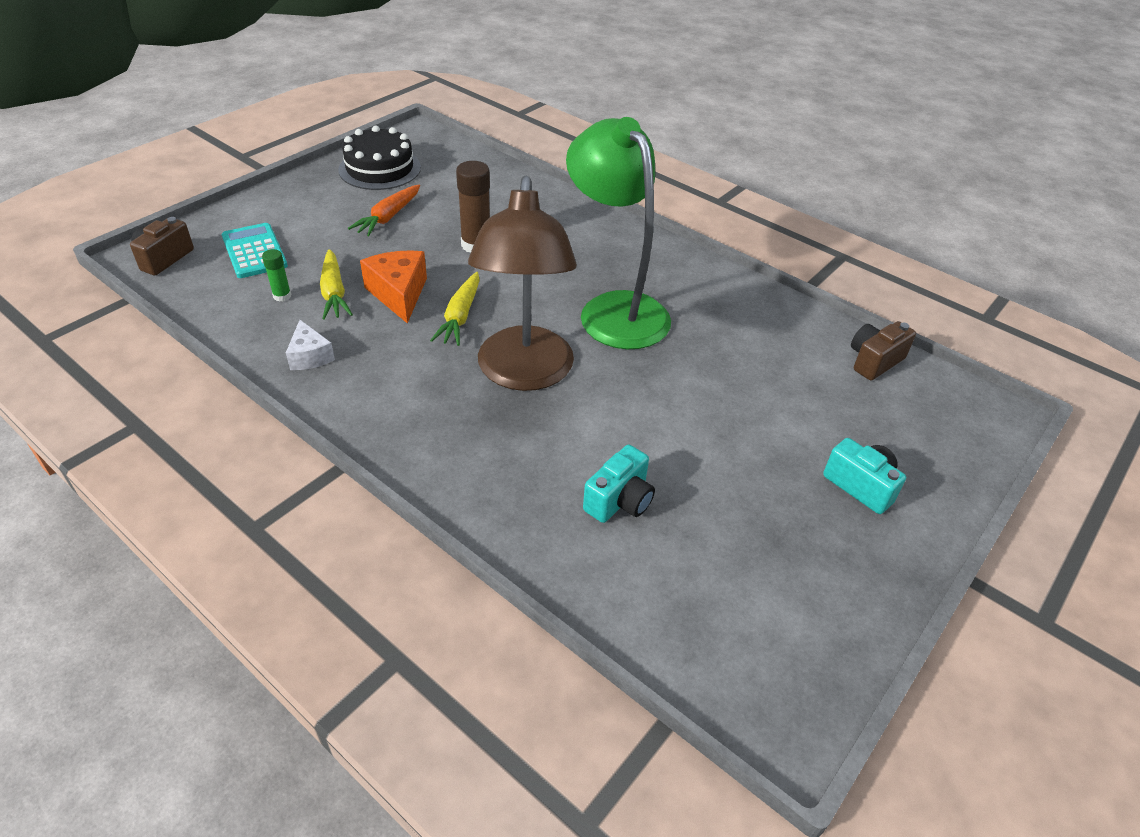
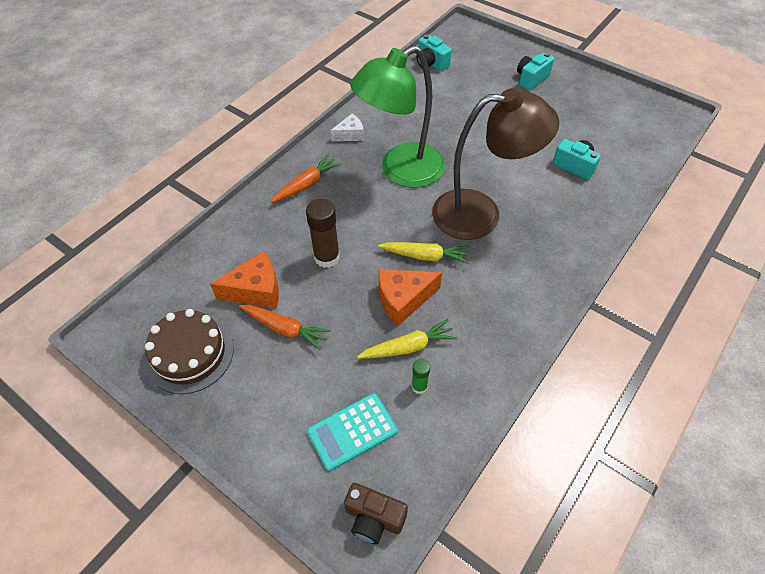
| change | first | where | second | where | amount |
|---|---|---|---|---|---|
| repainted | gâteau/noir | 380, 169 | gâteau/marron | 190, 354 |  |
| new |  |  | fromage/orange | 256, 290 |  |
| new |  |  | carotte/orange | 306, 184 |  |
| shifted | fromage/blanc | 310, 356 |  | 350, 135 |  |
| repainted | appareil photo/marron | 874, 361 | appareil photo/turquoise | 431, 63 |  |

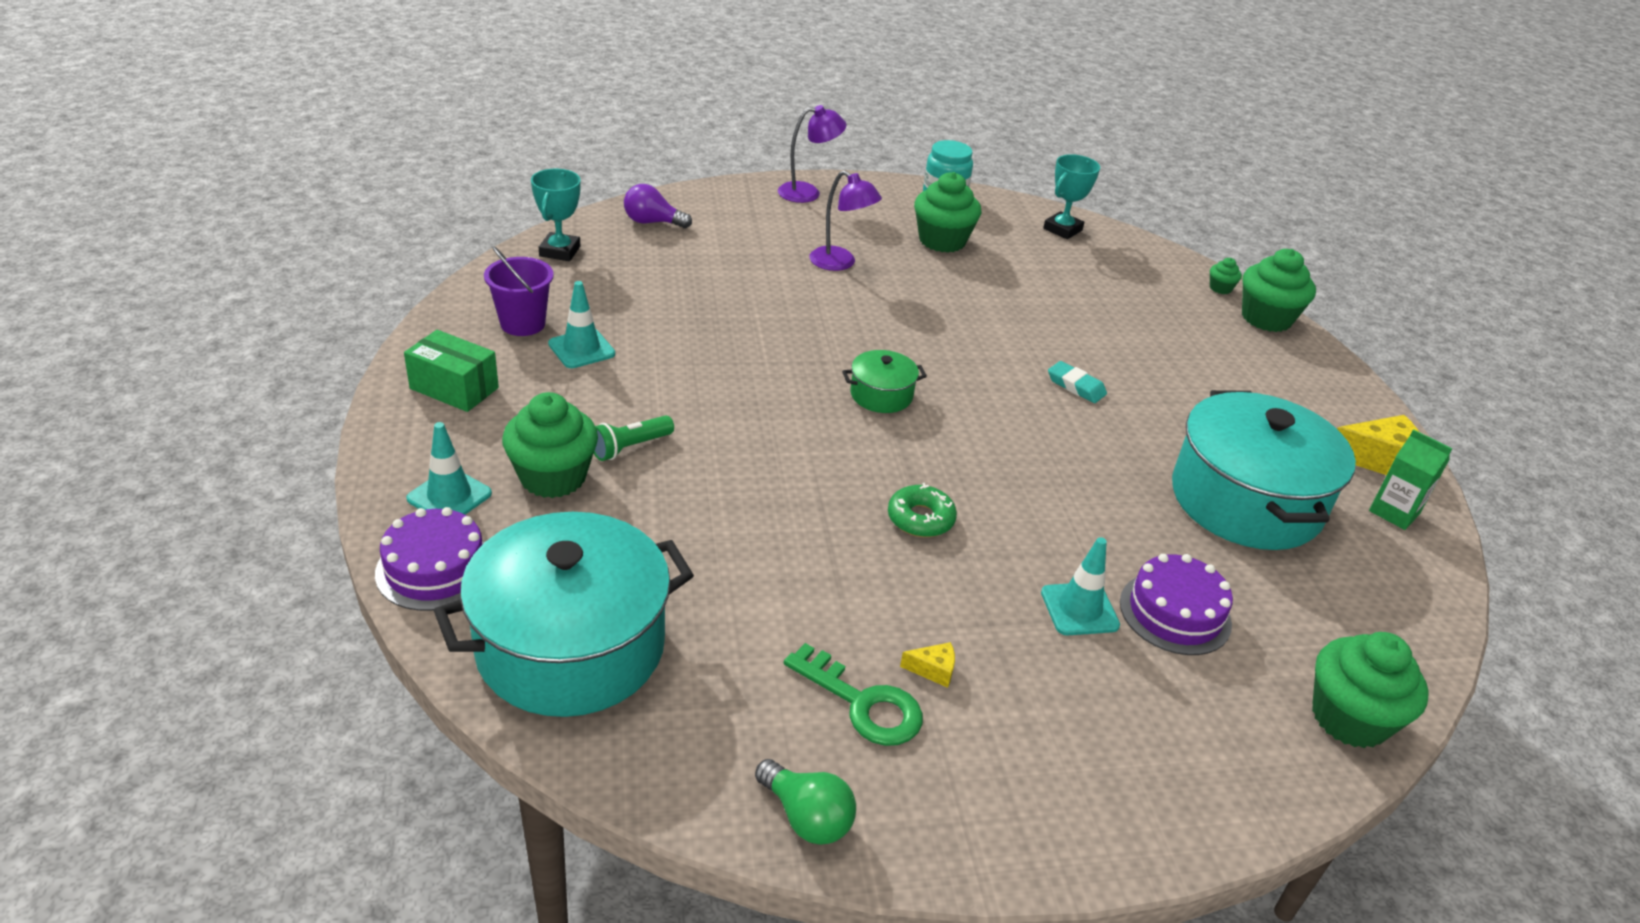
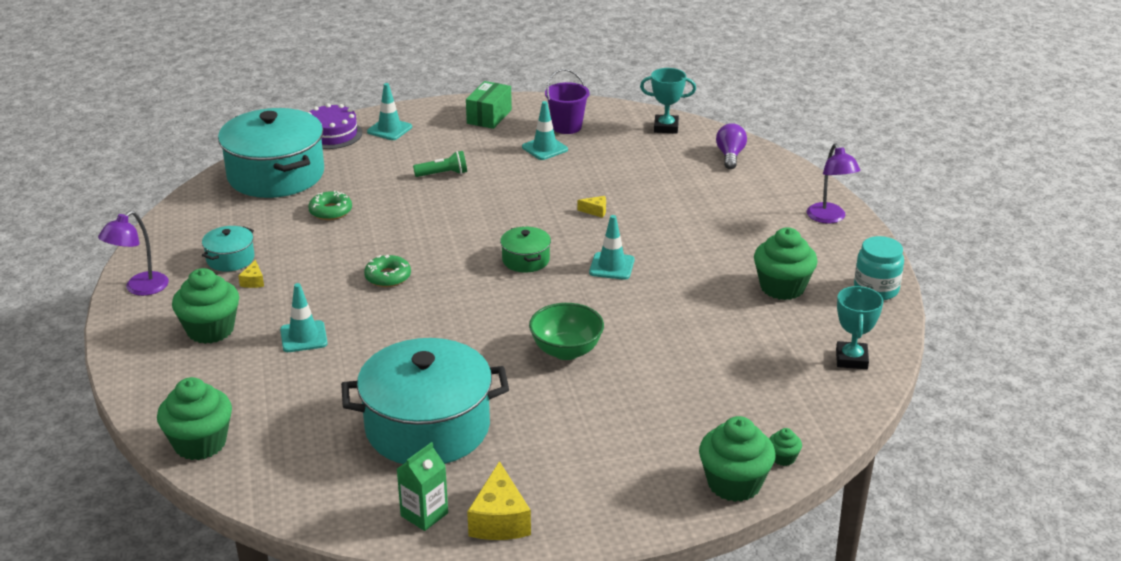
| change | first | where | second | where | amount |
|---|---|---|---|---|---|
| shifted | lampe/violet | 840, 263 |  | 140, 288 |  |
| shifted | muffin/vert | 553, 477 |  | 210, 330 |  |
| swapped | clé/vert | 862, 703 | marmite/turquoise | 230, 259 |  |
| new |  |  | beignet/vert | 330, 211 |  |
| rotated | lampe de poche/vert | 629, 447 |  | 443, 174 | 120 degrees clockwise |
| swapped | gomme/turquoise | 1076, 386 | bol/vert | 566, 351 |  |
| new |  |  | fromage/jaune | 595, 211 |  |
| new |  |  | cône de chantier/turquoise | 611, 266 |  |
| rotated | trophée/turquoise | 1062, 229 |  | 851, 359 | 60 degrees clockwise |
| gone | ampoule/vert | 806, 817 |  |  |  |
| gone | gâteau/violet | 1175, 613 |  |  |  |

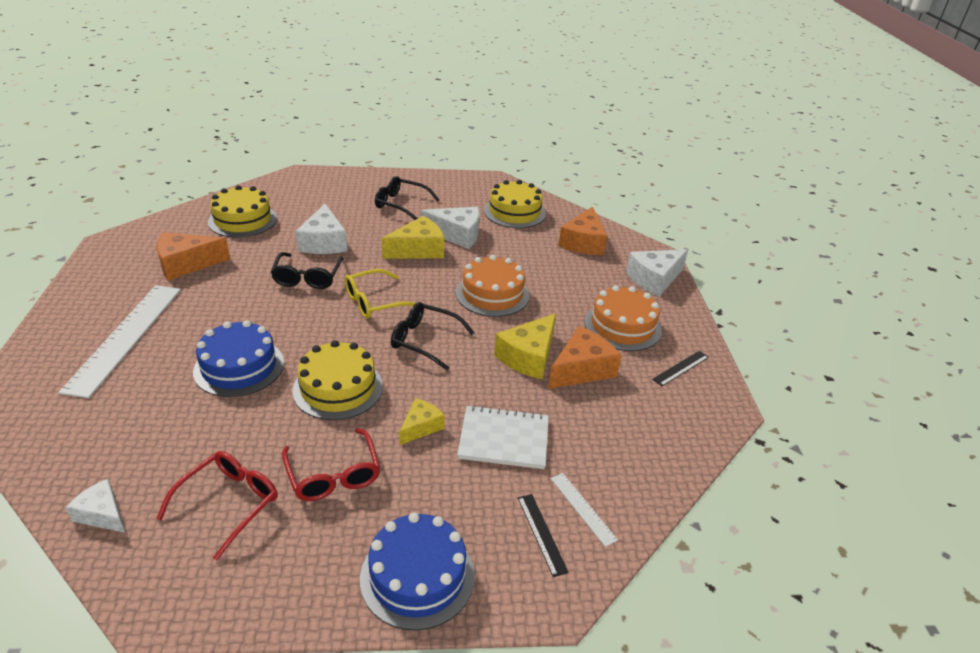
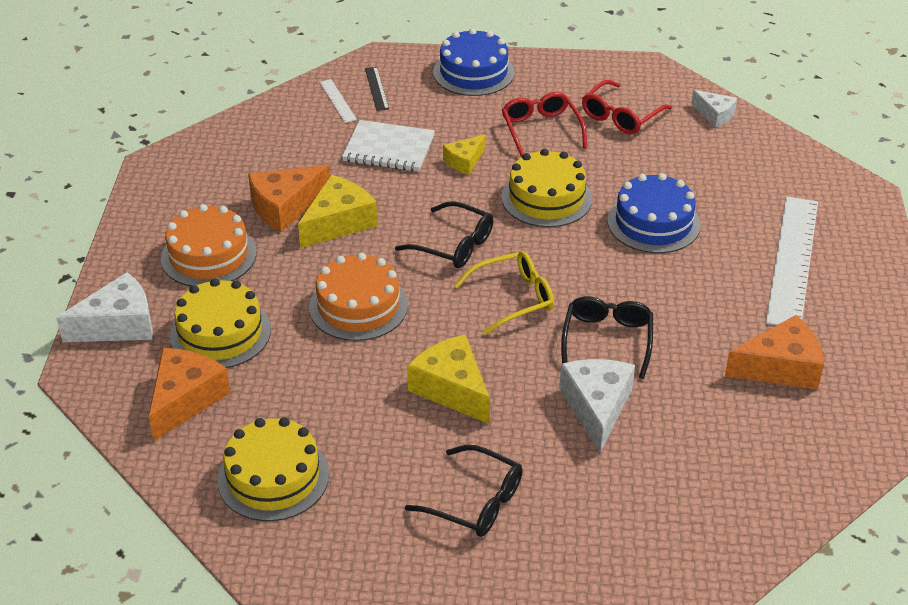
| change | first | where | second | where | amount |
|---|---|---|---|---|---|
| shifted | gâteau/jaune | 242, 220 |  | 220, 333 |  |
| rotated | fromage/jaune | 418, 250 |  | 451, 389 | 75 degrees clockwise |
| gone | fromage/blanc | 457, 235 |  |  |  |
| gone | règle/noir | 681, 368 |  |  |  |

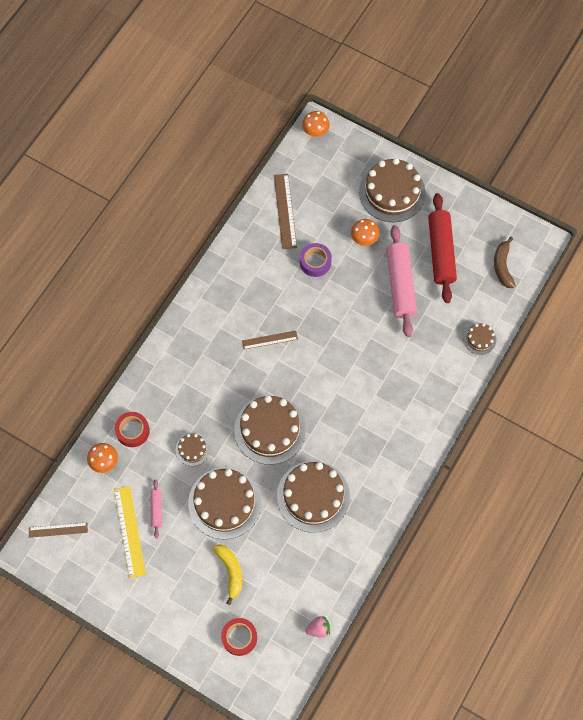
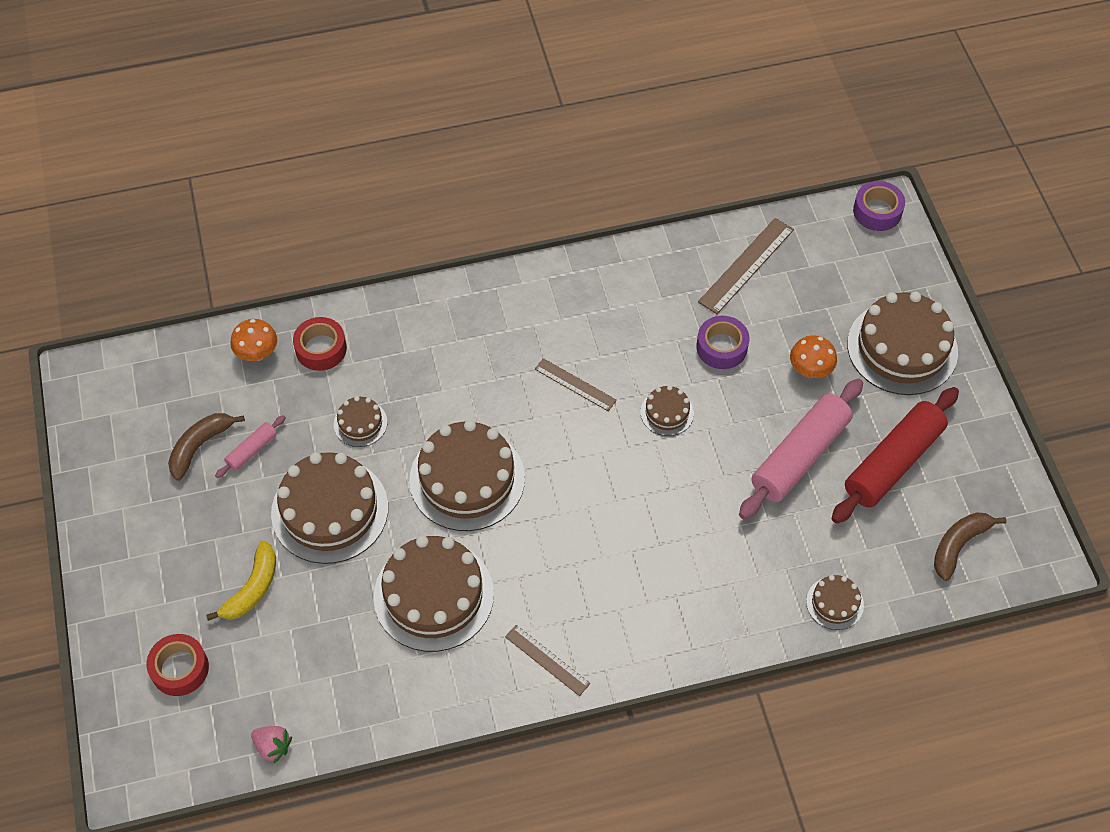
| change | first | where | second | where | amount |
|---|---|---|---|---|---|
| swapped | règle/jaune | 129, 531 | banane/marron | 200, 446 |  |
| shifted | règle/marron | 58, 530 |  | 547, 660 |  |
| new |  |  | gâteau/marron | 667, 412 |  |
| swapped | champignon/orange | 315, 131 | ruban adhésif/violet | 877, 211 |  |

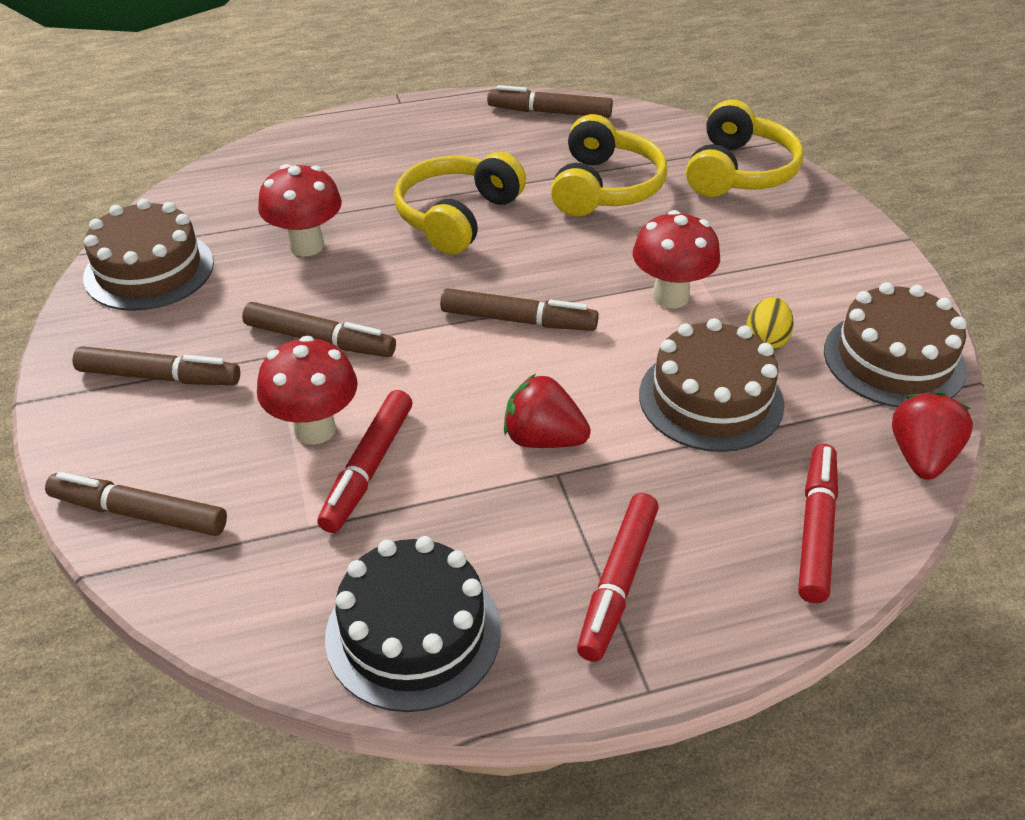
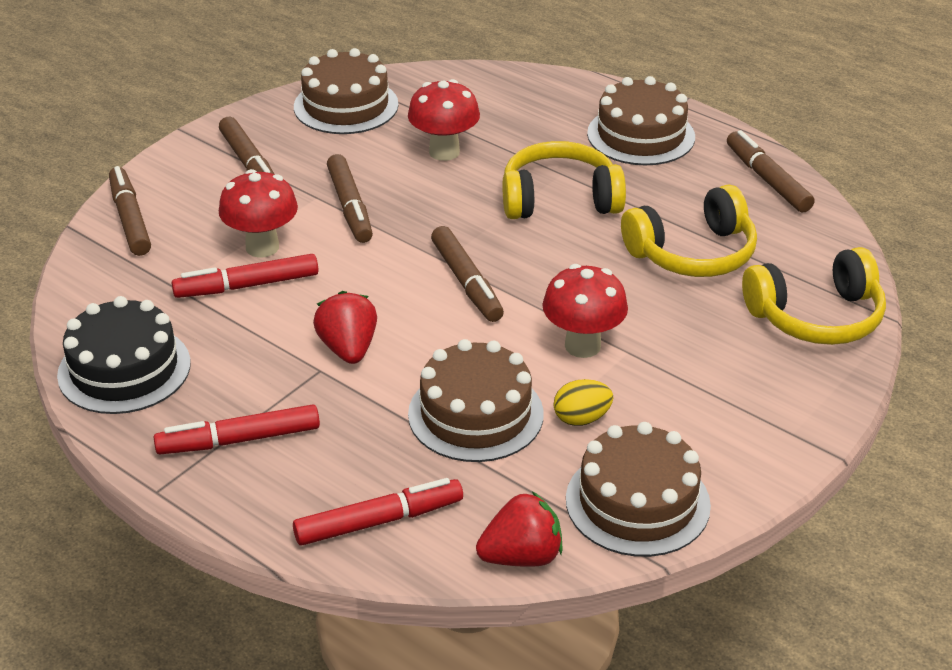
| change | first | where | second | where | amount |
|---|---|---|---|---|---|
| new |  |  | gâteau/marron | 641, 135 |  |

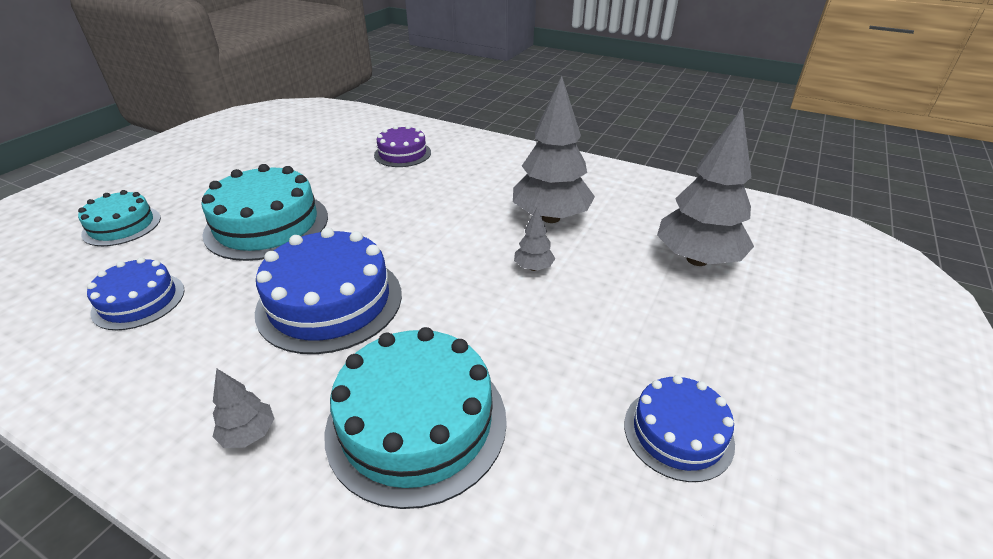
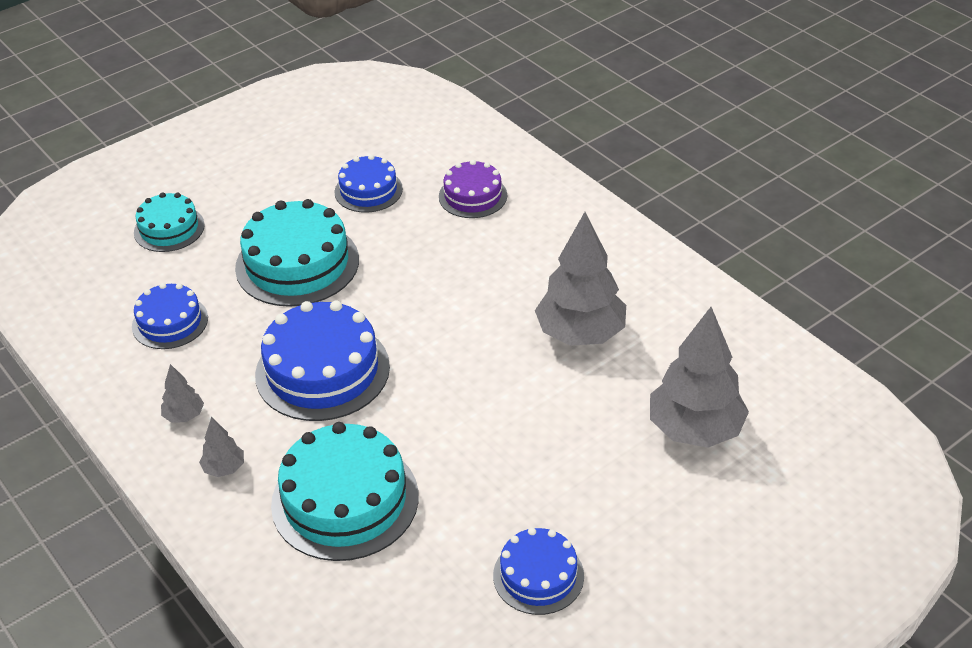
| change | first | where | second | where | amount |
|---|---|---|---|---|---|
| shifted | arbre/gris | 533, 267 |  | 184, 416 |  |
| new |  |  | gâteau/bleu | 368, 190 |  |

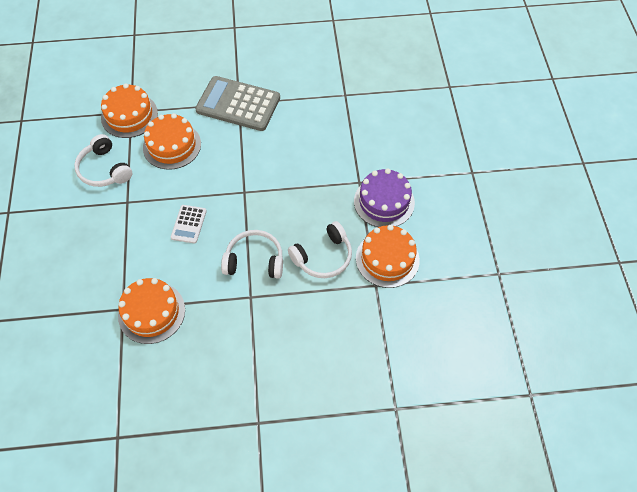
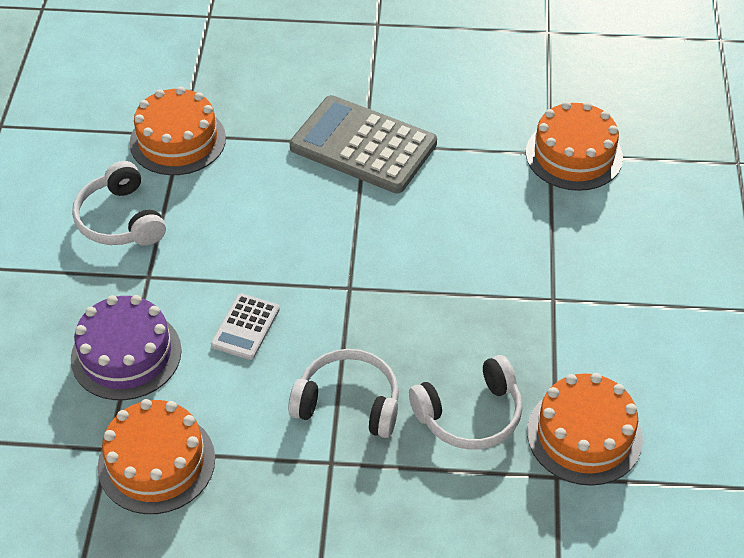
| change | first | where | second | where | amount |
|---|---|---|---|---|---|
| shifted | gâteau/violet | 384, 202 |  | 126, 354 |  |
| shifted | gâteau/orange | 172, 145 |  | 574, 155 |  |

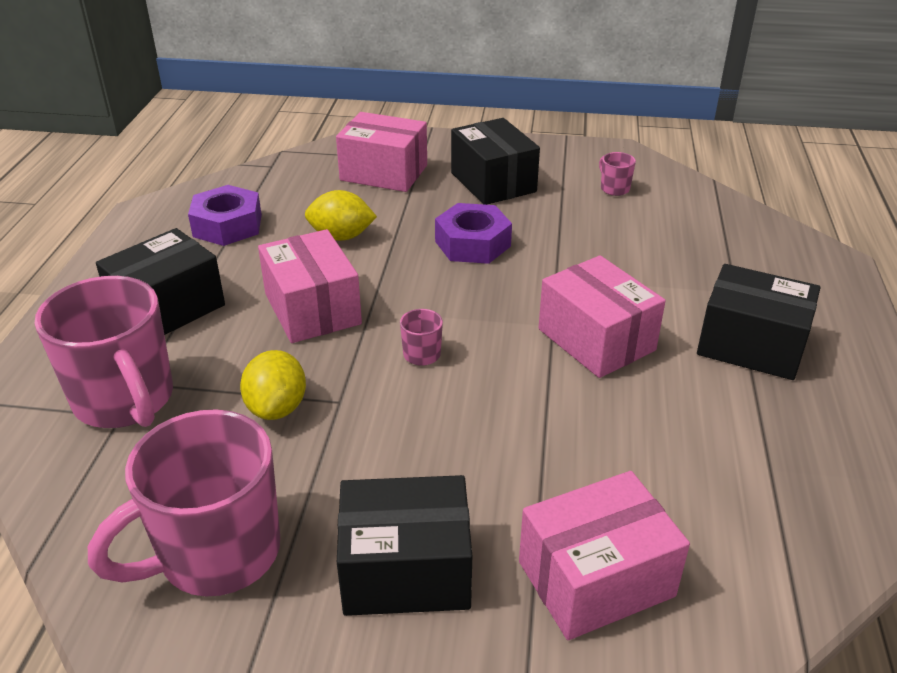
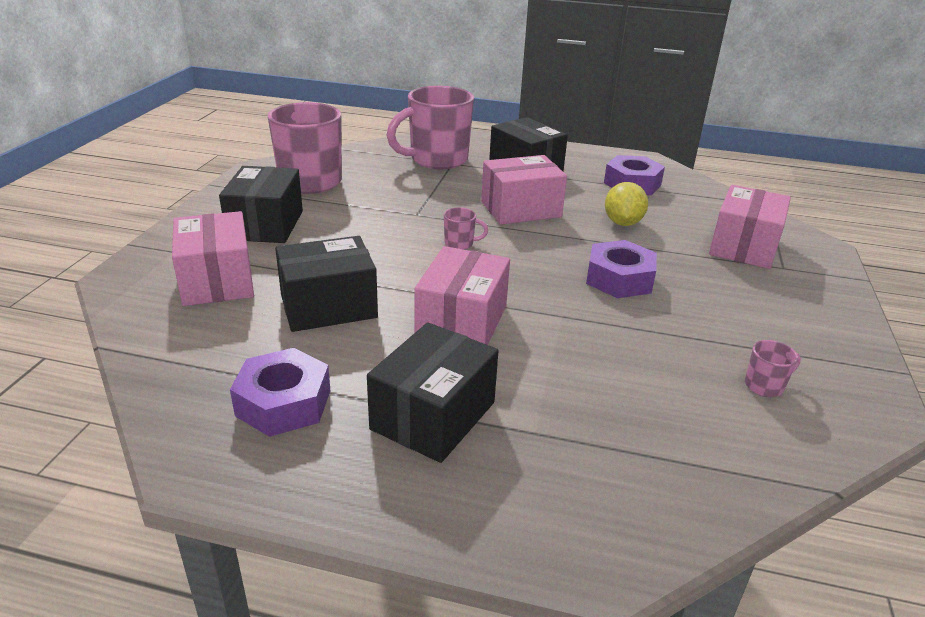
| change | first | where | second | where | amount |
|---|---|---|---|---|---|
| new |  |  | écrou/violet | 283, 403 |  |
| shifted | boîte/noir | 493, 182 |  | 328, 306 |  |
| rotated | boîte/rose | 596, 339 |  | 462, 322 | 45 degrees counterclockwise |
| gone | citron/jaune | 277, 408 |  |  |  |

